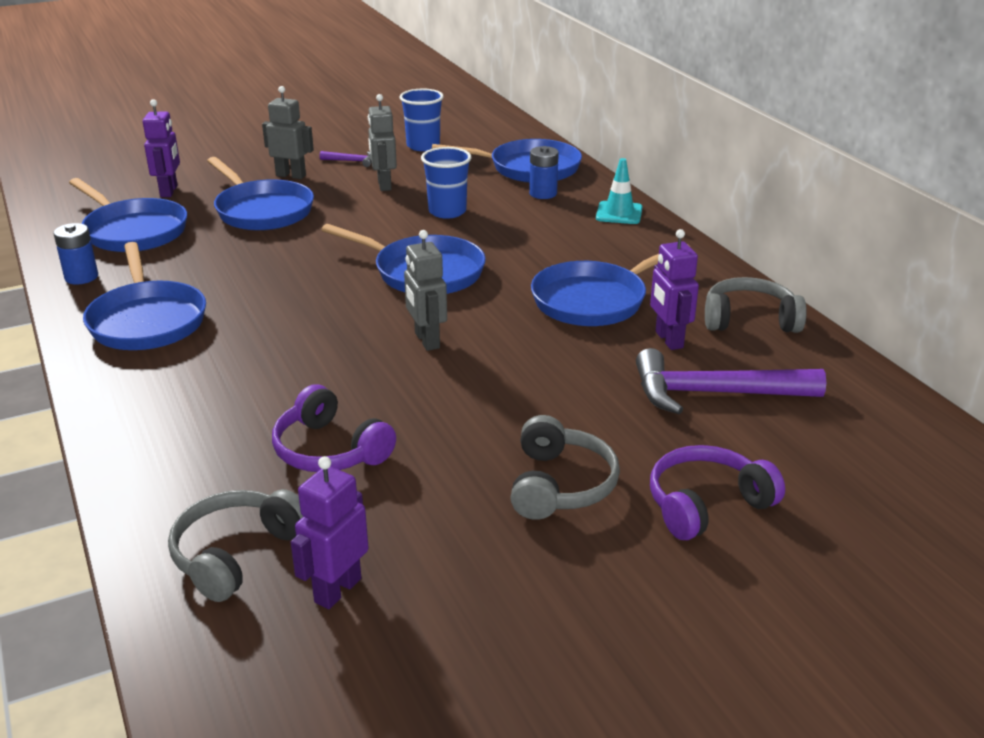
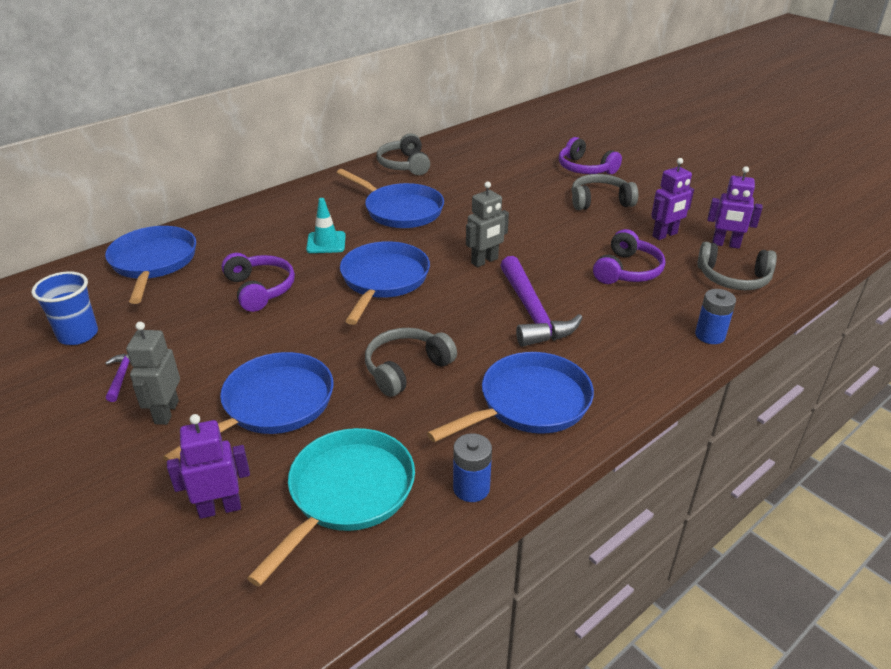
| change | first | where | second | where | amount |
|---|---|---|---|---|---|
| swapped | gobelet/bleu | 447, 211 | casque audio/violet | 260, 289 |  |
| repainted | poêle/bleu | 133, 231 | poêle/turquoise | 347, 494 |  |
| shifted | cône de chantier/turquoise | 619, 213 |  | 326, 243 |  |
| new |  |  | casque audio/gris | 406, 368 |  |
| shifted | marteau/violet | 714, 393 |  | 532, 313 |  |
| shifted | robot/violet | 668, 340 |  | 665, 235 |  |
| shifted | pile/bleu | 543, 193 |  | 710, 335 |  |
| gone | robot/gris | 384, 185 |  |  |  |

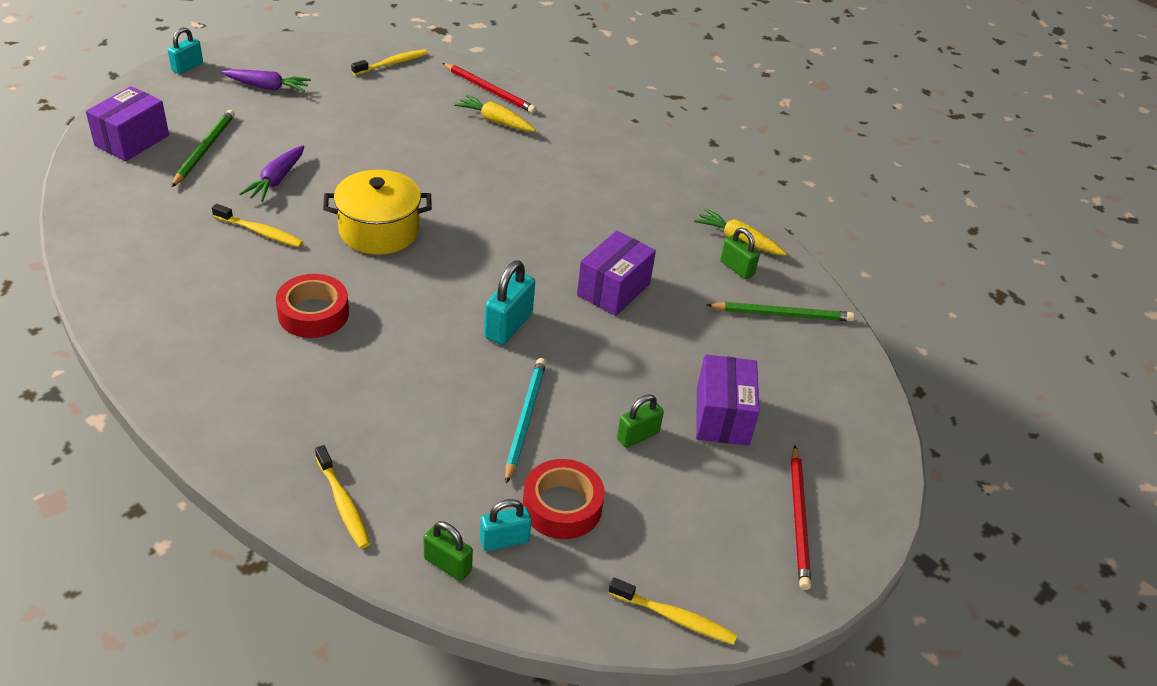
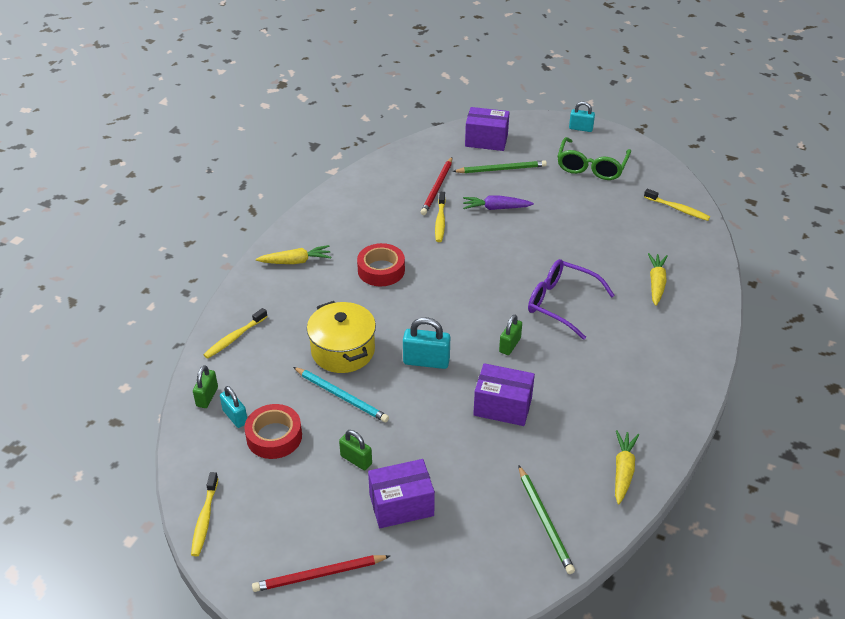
| change | first | where | second | where | amount |
|---|---|---|---|---|---|
| new |  |  | carotte/jaune | 296, 261 |  |
| rotated | crayon/turquoise | 525, 419 |  | 341, 396 | 45 degrees clockwise |
| shifted | marmite/jaune | 379, 230 |  | 343, 351 |  |
| shifted | crayon/rouge | 489, 90 |  | 437, 188 |  |
| shifted | cadenas/vert | 737, 268 |  | 510, 345 |  |
| new |  |  | lunettes/violet | 561, 303 |  |
| swapped | carotte/violet | 267, 87 | lunettes/vert | 591, 167 |  |

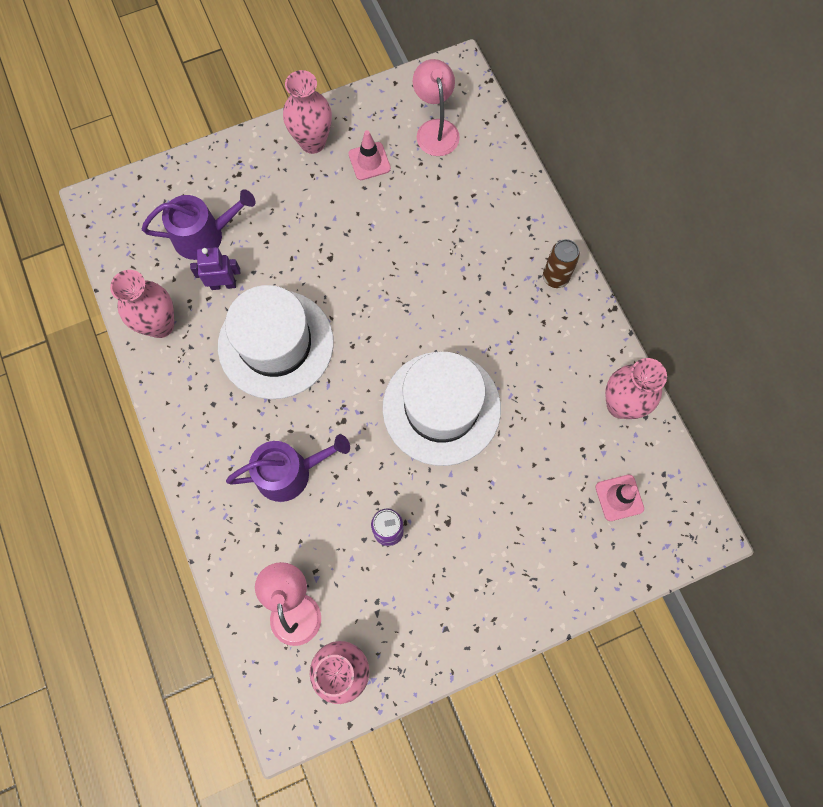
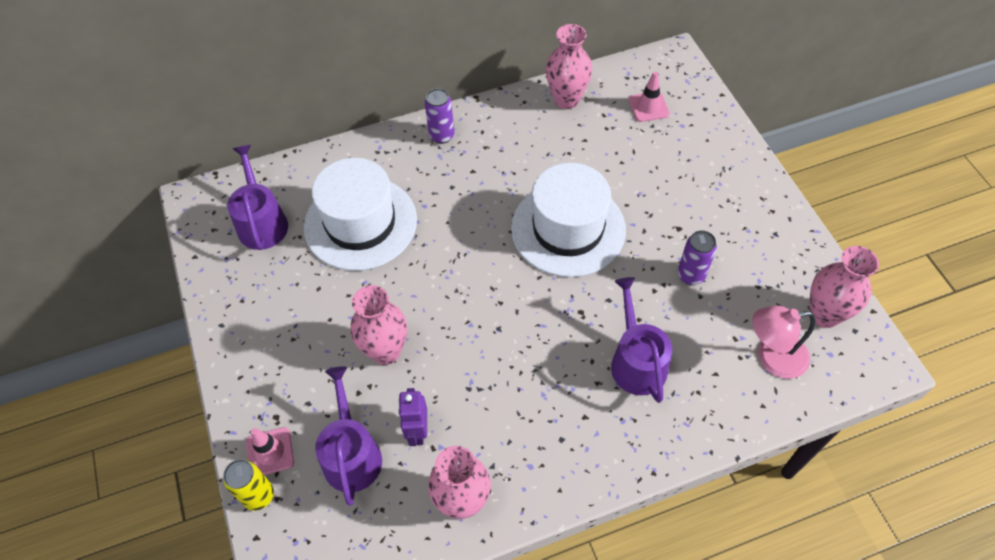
| change | first | where | second | where | amount |
|---|---|---|---|---|---|
| new |  |  | canette/jaune | 258, 496 |  |
| swapped | lampe/rose | 435, 129 | arrosoir/violet | 262, 222 |  |
| shifted | cône de chantier/rose | 369, 161 |  | 270, 452 |  |
| shifted | chapeau/blanc | 276, 344 |  | 360, 223 |  |
| shifted | vase/rose | 312, 142 |  | 386, 351 |  |
| repainted | canette/marron | 555, 277 | canette/violet | 442, 135 |  |

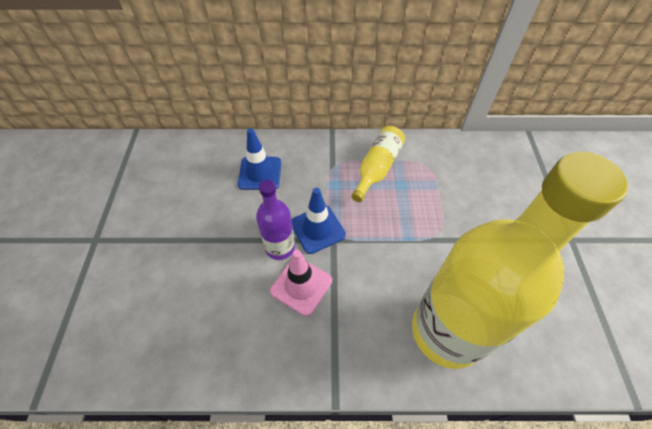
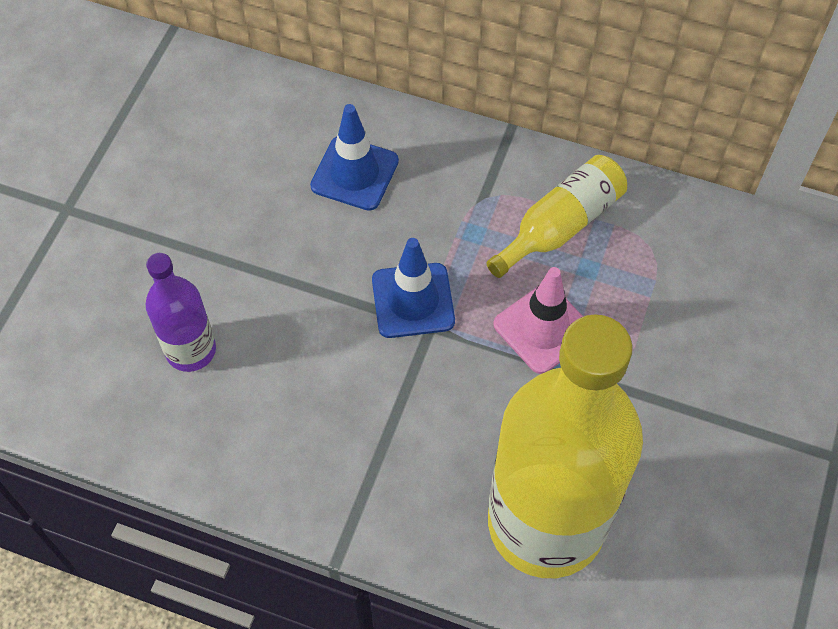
| change | first | where | second | where | amount |
|---|---|---|---|---|---|
| shifted | bouteille/violet | 280, 247 |  | 191, 350 |  |
| shifted | cône de chantier/rose | 301, 285 |  | 543, 328 |  |

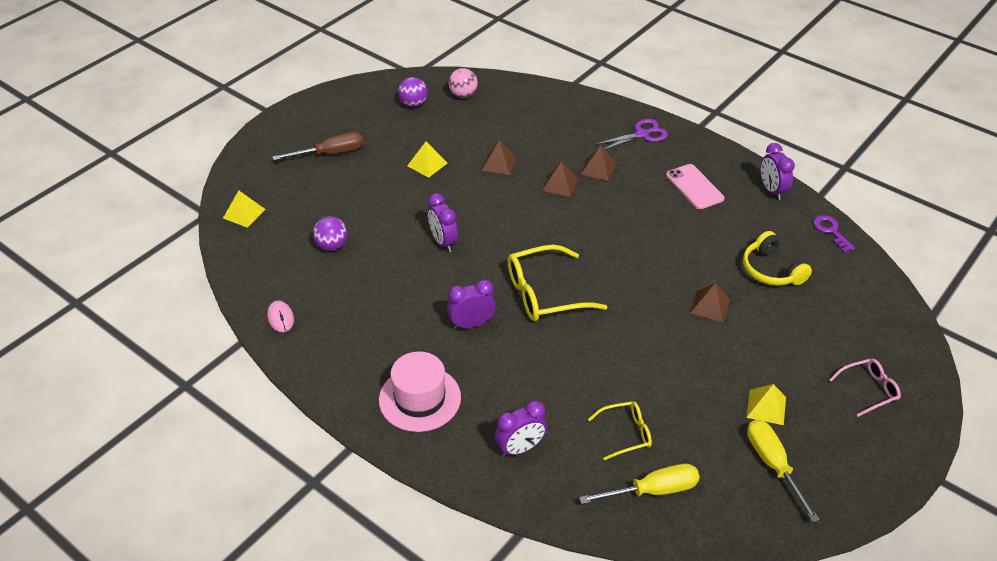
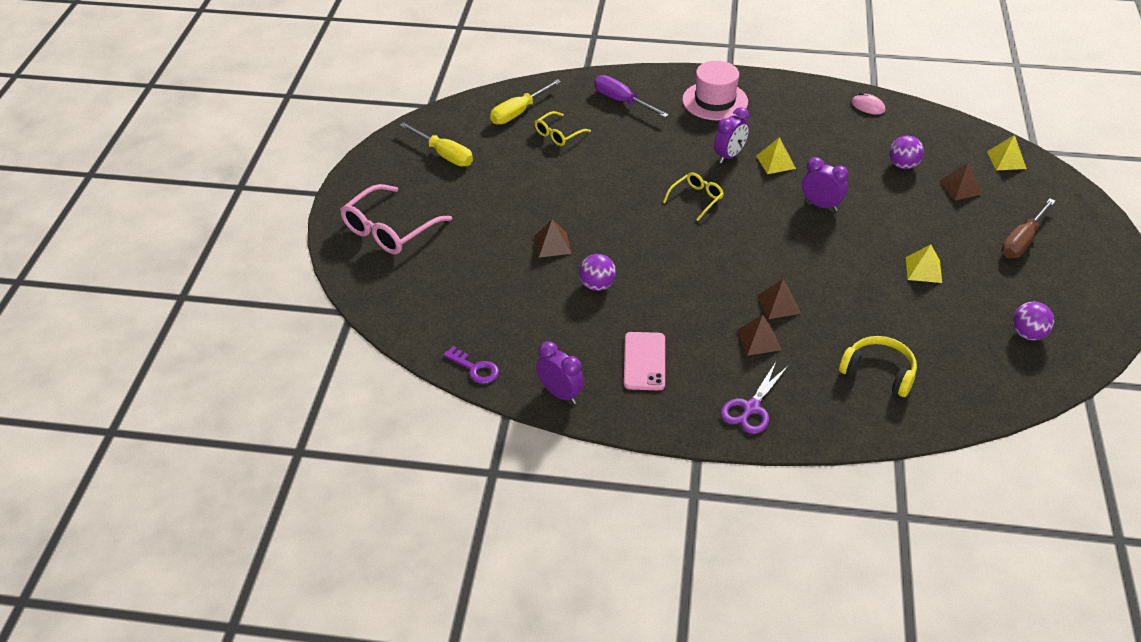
| change | first | where | second | where | amount |
|---|---|---|---|---|---|
| scaled | lunettes/rose | 868, 390 |  | 389, 230 | x1.78 |
| new |  |  | balle/violet | 597, 285 |  |
| swapped | réveil/violet | 520, 448 | tournevis/violet | 622, 101 |  |
| rotated | téléphone/rose | 694, 187 |  | 644, 361 | 60 degrees clockwise |
| scaled | lunettes/jaune | 545, 293 |  | 696, 199 | x0.56 |
| shifted | pyramide/jaune | 766, 407 |  | 775, 162 |  |
| shifted | casque audio/jaune | 771, 270 |  | 879, 372 |  |
| shifted | pyramide/marron | 499, 163 |  | 960, 187 |  |
| gone | balle/rose | 463, 95 |  |  |  |

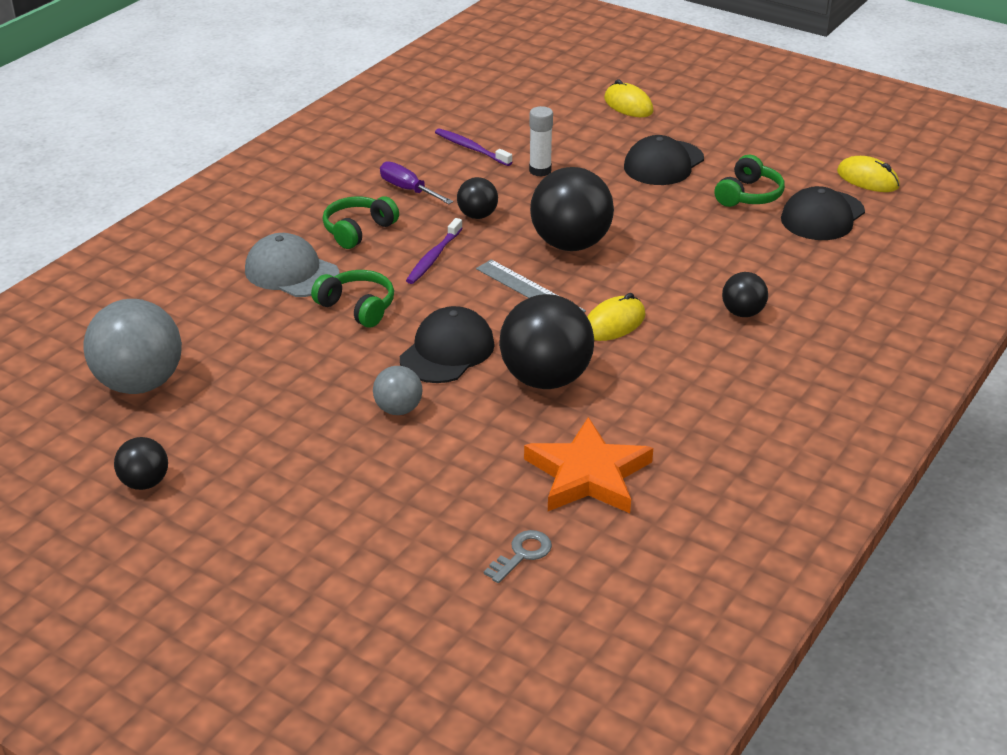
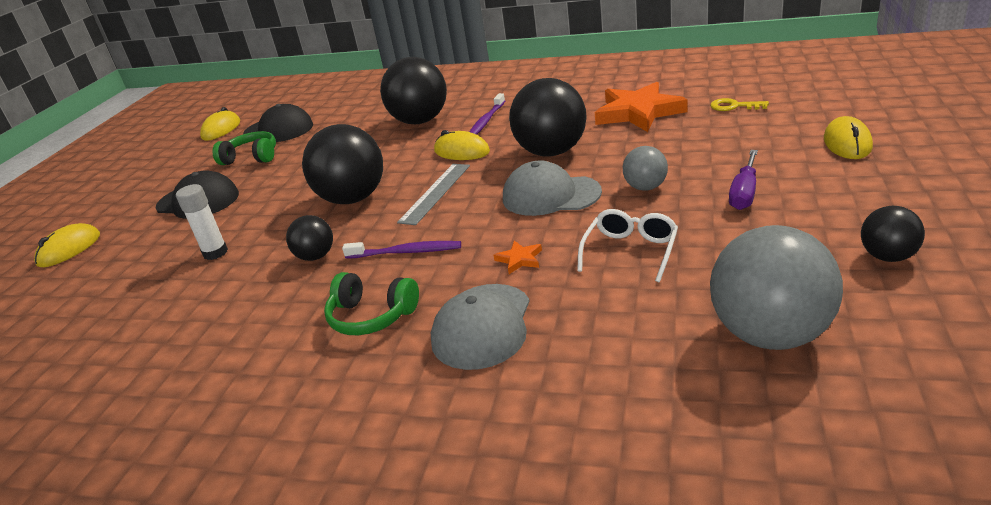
| change | first | where | second | where | amount |
|---|---|---|---|---|---|
| scaled | balle/noir | 742, 313 |  | 420, 121 | x1.95 |
| shifted | brosse à dents/violet | 471, 148 |  | 486, 121 |  |
| swapped | casque audio/vert | 357, 307 | étoile/orange | 519, 259 |  |
| repainted | casquette/noir | 447, 351 | casquette/gris | 550, 195 |  |
| new |  |  | lunettes/blanc | 630, 251 |  |
| repainted | clé/gris | 522, 554 | clé/jaune | 734, 106 |  |
| shifted | tournevis/violet | 408, 190 |  | 744, 193 |  |
| new |  |  | souris/jaune | 847, 143 |  |

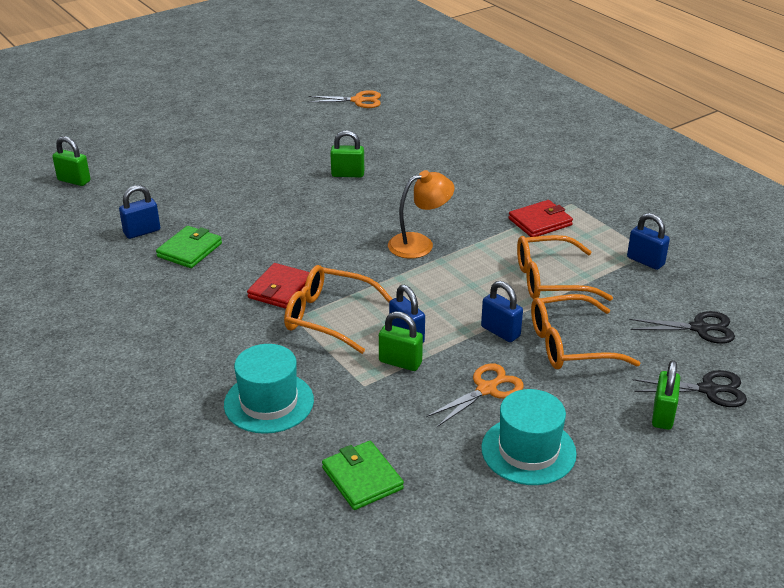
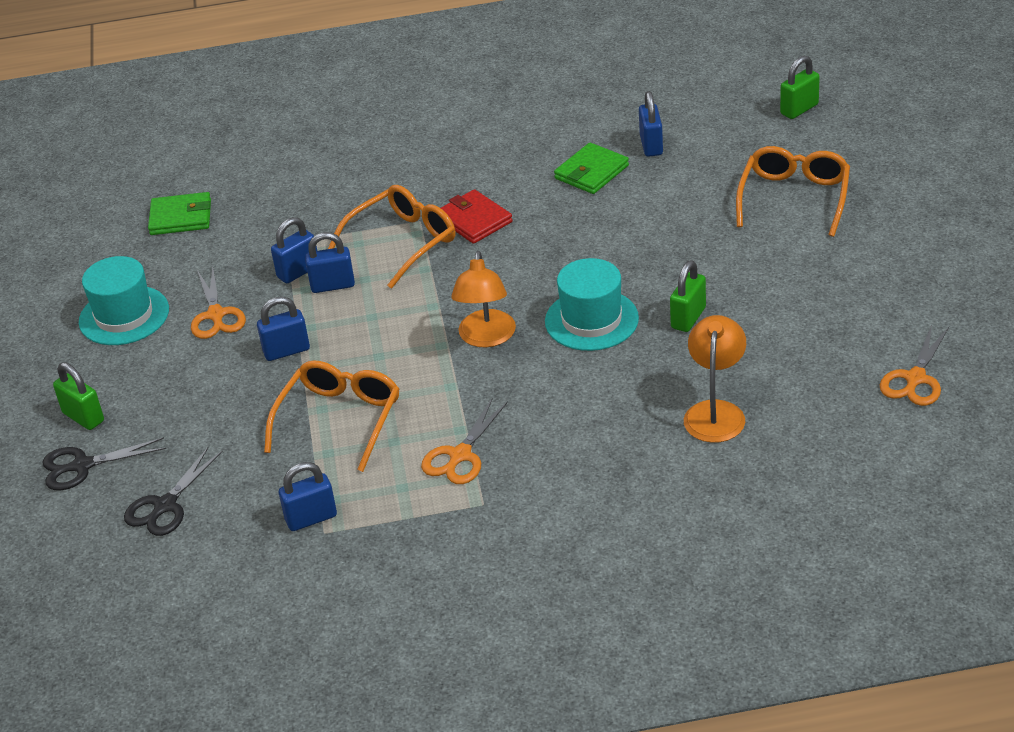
| change | first | where | second | where | amount |
|---|---|---|---|---|---|
| rotated | ciseaux/noir | 709, 390 |  | 82, 466 | 45 degrees clockwise |
| repainted | cadenas/vert | 400, 362 | cadenas/bleu | 298, 271 |  |
| swapped | portefeuille/rouge | 540, 222 | ciseaux/orange | 460, 456 |  |
| shifted | chapeau/turquoise | 269, 402 |  | 591, 320 |  |
| rotated | portefeuille/vert | 189, 250 |  | 591, 172 | 75 degrees clockwise |
| new |  |  | lampe/orange | 715, 412 |  |
| shifted | lunettes/orange | 570, 345 |  | 794, 198 |  |

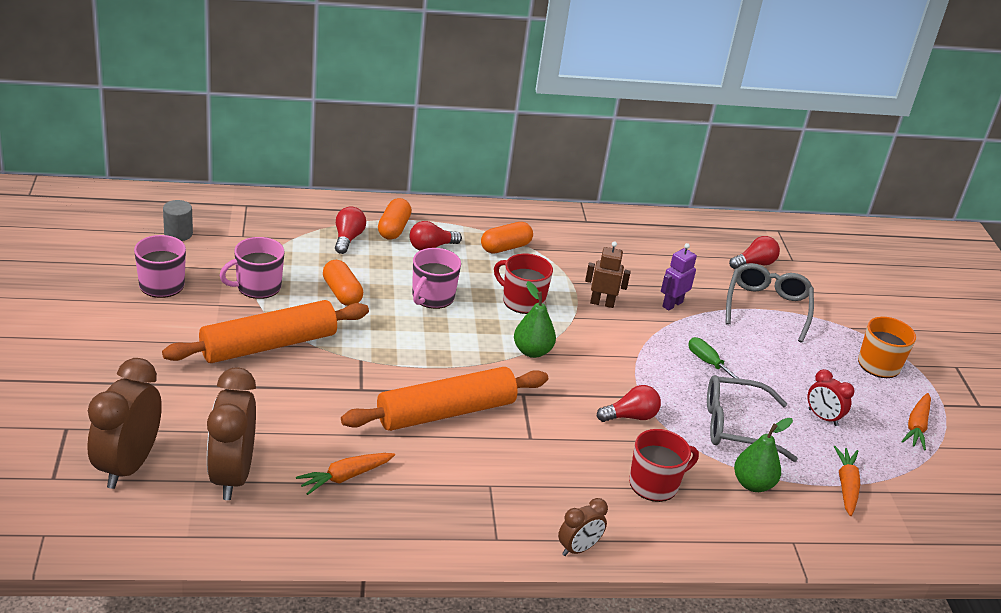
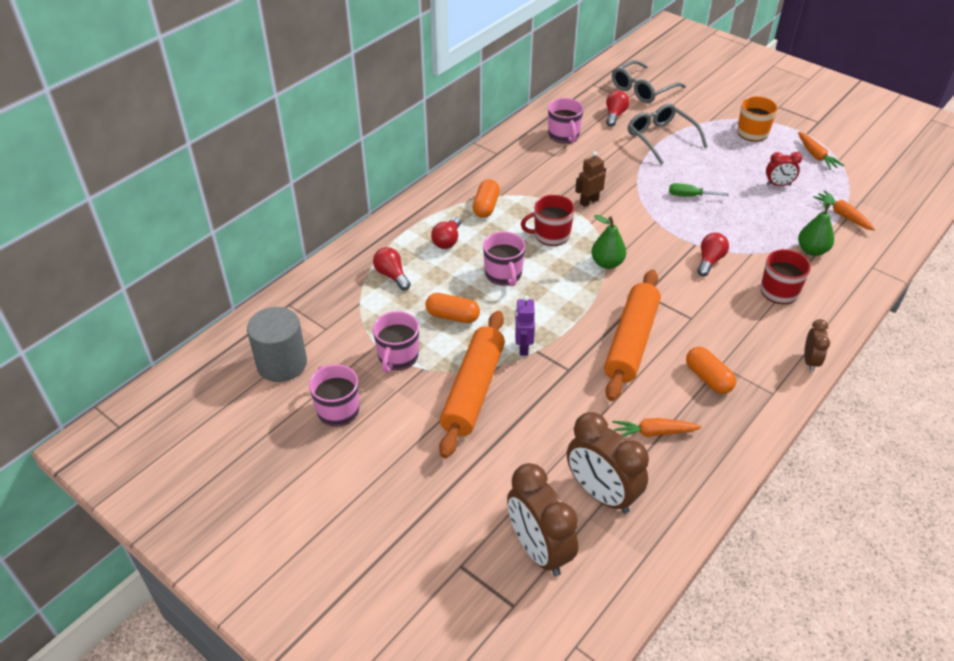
| change | first | where | second | where | amount |
|---|---|---|---|---|---|
| scaled | cylindre/gris | 178, 234 |  | 282, 364 | x1.83 |
| shifted | robot/violet | 672, 304 |  | 523, 347 |  |
| new |  |  | tasse/rose | 564, 135 |  |
| shifted | lunettes/gris | 737, 426 |  | 643, 89 |  |
| rotated | carotte/orange | 345, 477 |  | 653, 433 | 75 degrees clockwise |
| shifted | gélule/orange | 393, 229 |  | 708, 378 |  |

